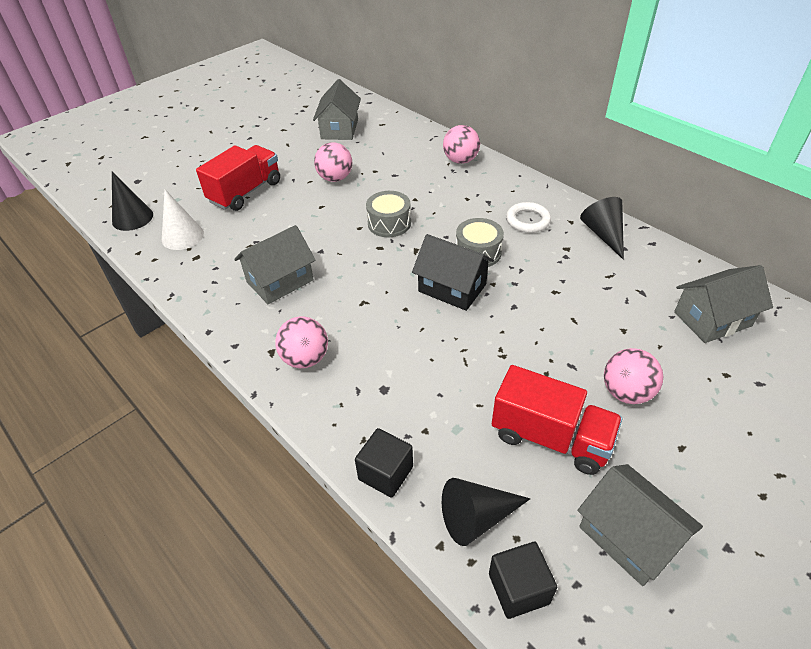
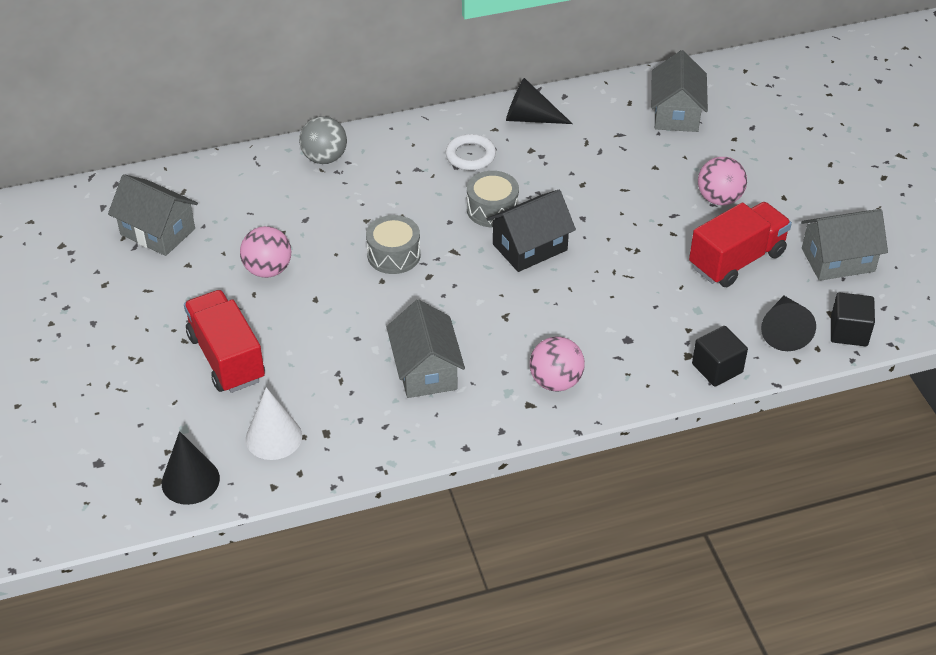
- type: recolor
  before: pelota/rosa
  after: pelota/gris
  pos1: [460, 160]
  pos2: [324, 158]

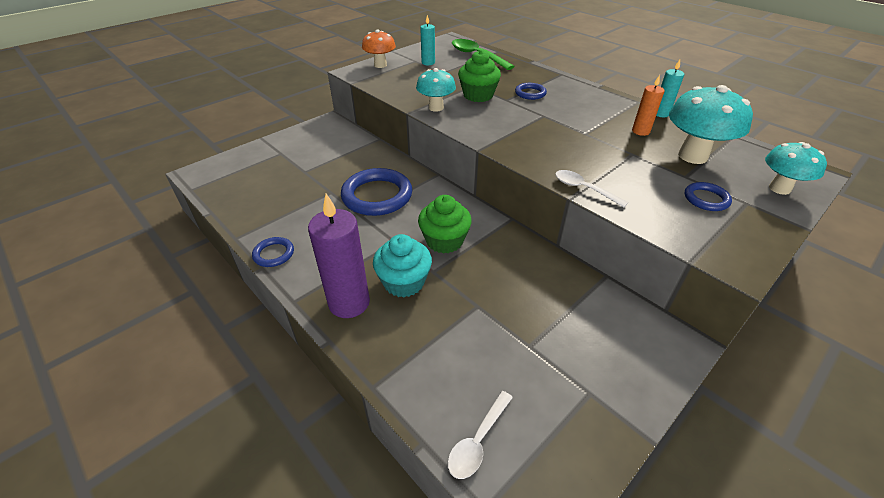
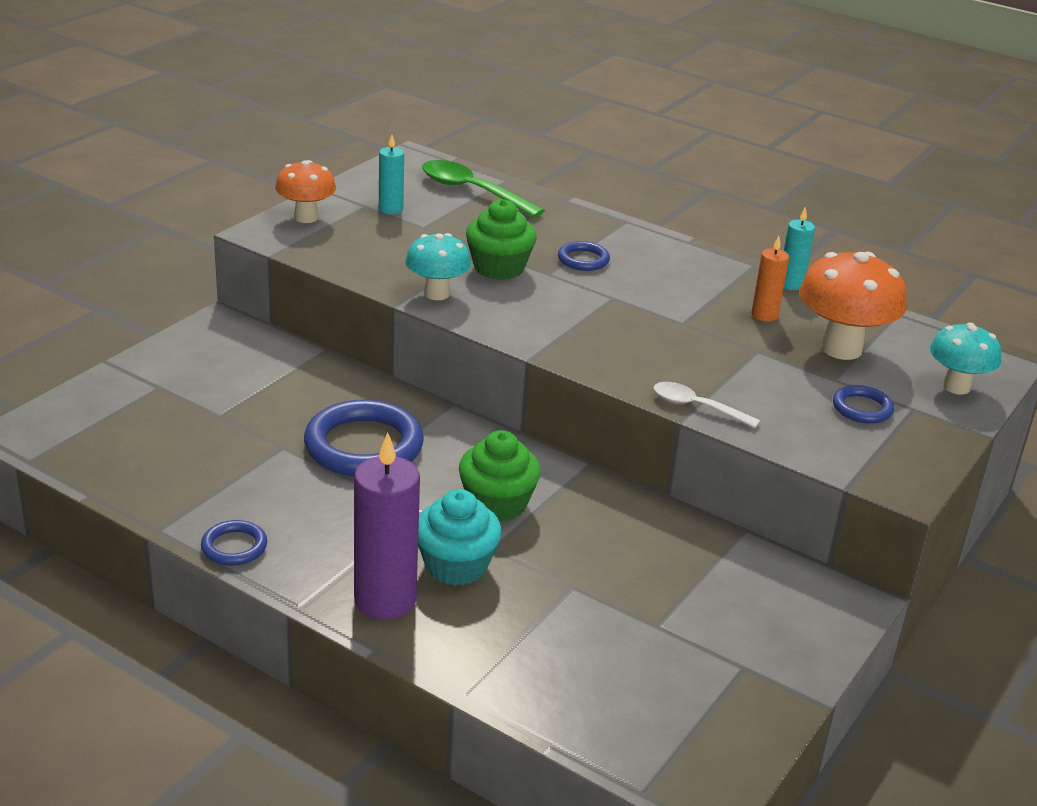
- type: recolor
  before: seta/turquesa
  after: seta/naranja
  pos1: [692, 156]
  pos2: [841, 349]
- type: delete
  before: cuchara/blanco
  pos1: [477, 441]

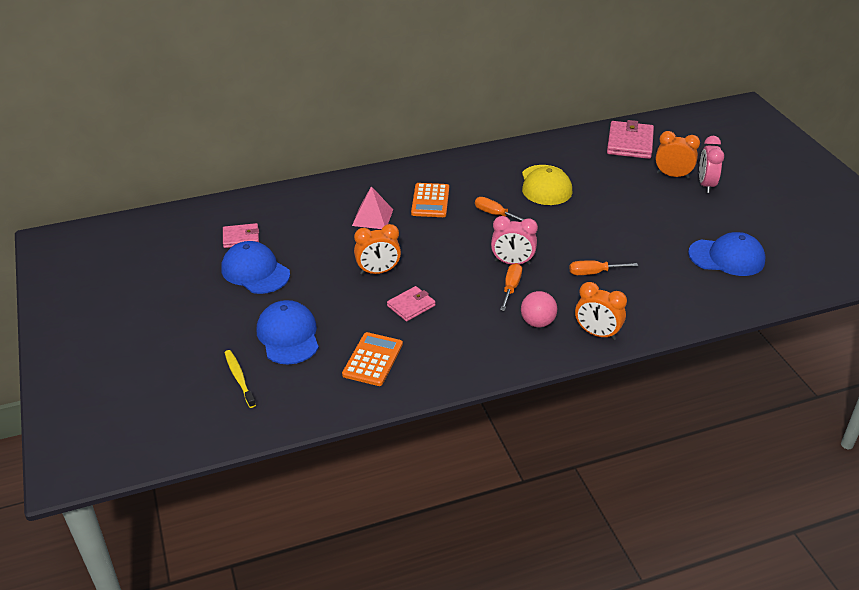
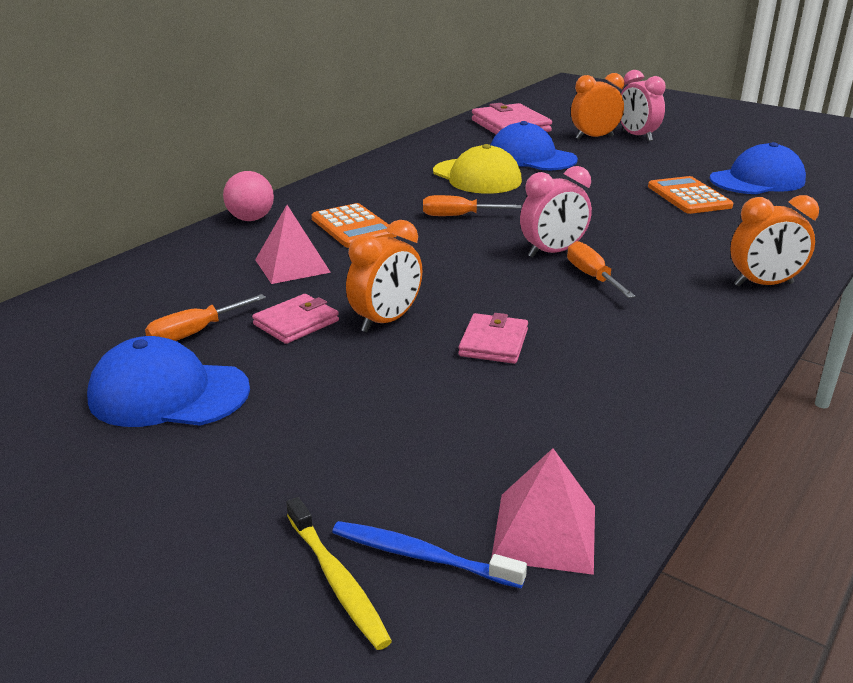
- type: move
  before: cartera/rosa
  pos1: [241, 238]
  pos2: [296, 323]
- type: move
  before: destornillador/naranja
  pos1: [594, 273]
  pos2: [195, 333]
- type: move
  before: pelota/rosa
  pos1: [537, 322]
  pos2: [251, 219]
- type: move
  before: gorra/azul
  pos1: [288, 335]
  pos2: [531, 157]
- type: move
  before: calculadora/naranja
  pos1: [373, 359]
  pos2: [688, 196]
- type: rotate
  before: cepillo de dientes/amarillo
  pos1: [239, 378]
  pos2: [336, 579]
  turn: -150
- type: insert
  after: pirámide/rosa
  pos2: [545, 532]
- type: insert
  after: cepillo de dientes/azul
  pos2: [422, 556]

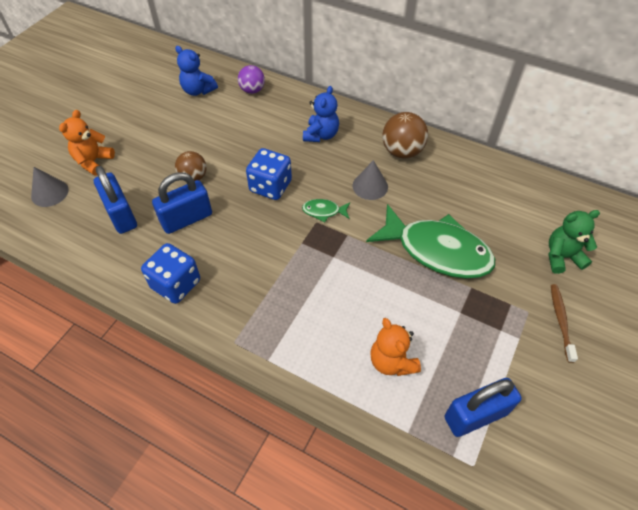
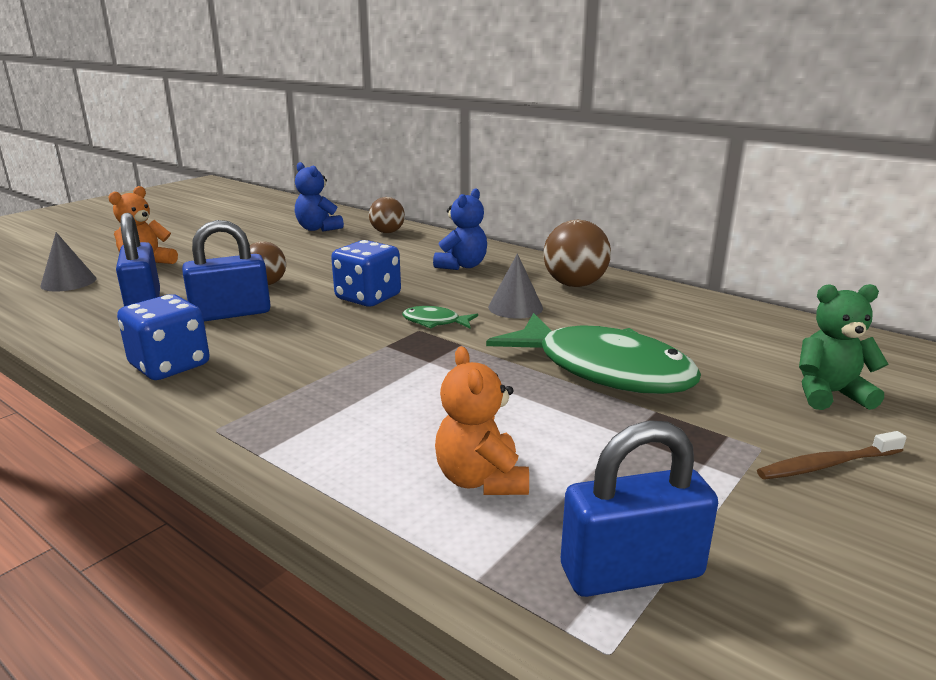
- type: recolor
  before: pelota/morado
  after: pelota/marrón
  pos1: [252, 90]
  pos2: [387, 232]
- type: rotate
  before: cepillo de dientes/marrón
  pos1: [560, 321]
  pos2: [827, 464]
  turn: -120

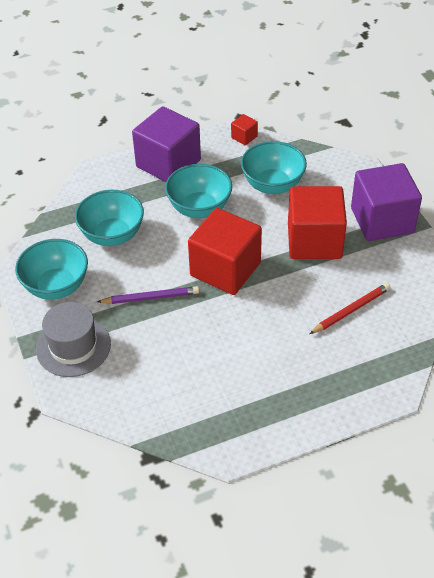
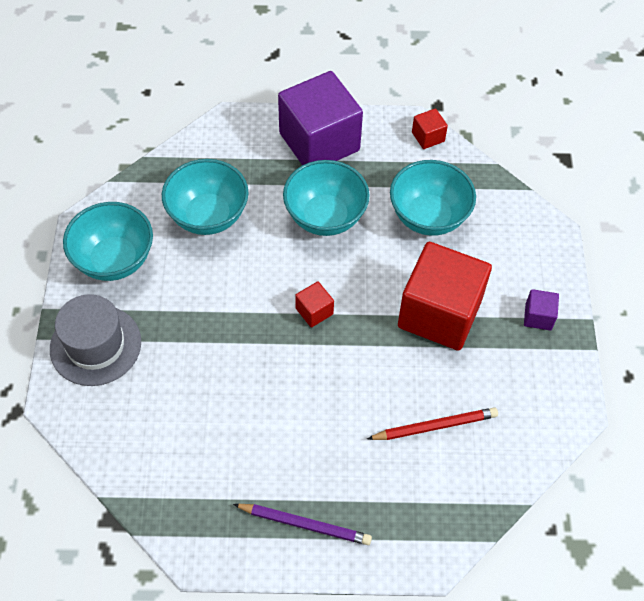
- type: resize
  before: cubo/morado
  pos1: [382, 220]
  pos2: [538, 316]
  scale: 0.42
- type: resize
  before: cubo/rojo
  pos1: [225, 269]
  pos2: [314, 311]
  scale: 0.42
- type: move
  before: lápiz/morado
  pos1: [151, 297]
  pos2: [305, 524]

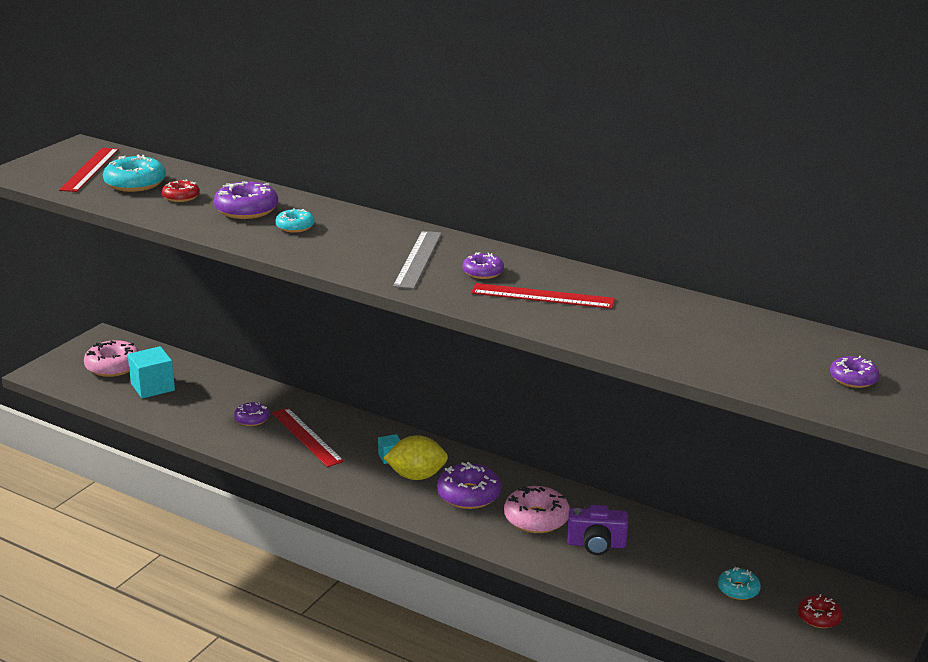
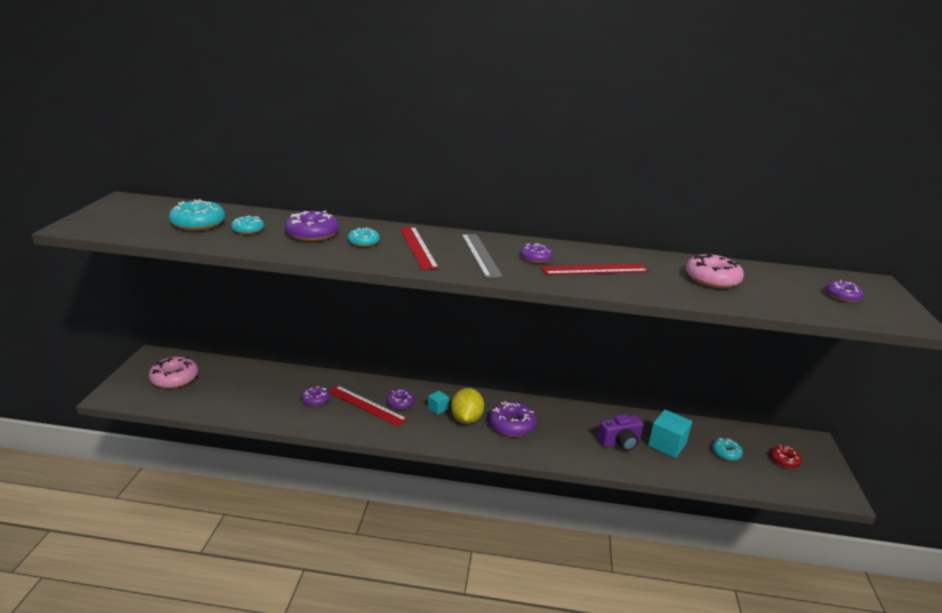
- type: move
  before: regla/rojo
  pos1: [90, 169]
  pos2: [418, 247]
- type: recolor
  before: rosquilla/rojo
  after: rosquilla/turquesa
  pos1: [181, 197]
  pos2: [248, 230]
- type: move
  before: cubo/turquesa
  pos1: [152, 387]
  pos2: [667, 445]
- type: rotate
  before: limón/amarillo
  pos1: [416, 476]
  pos2: [466, 419]
  turn: -60
- type: move
  before: rosquilla/rosa
  pos1: [536, 518]
  pos2: [712, 279]
- type: insert
  after: rosquilla/morado
  pos2: [400, 403]

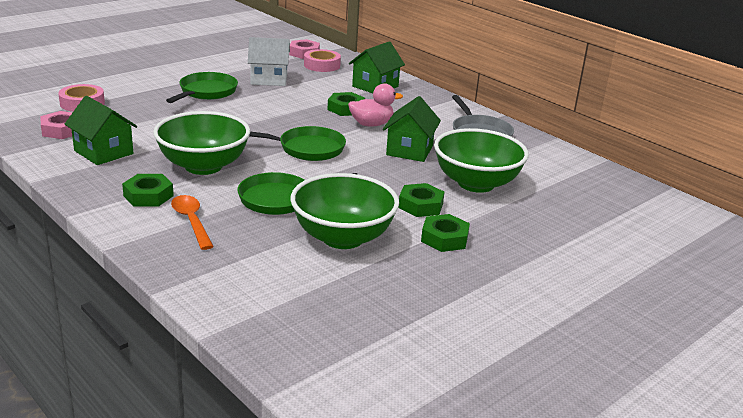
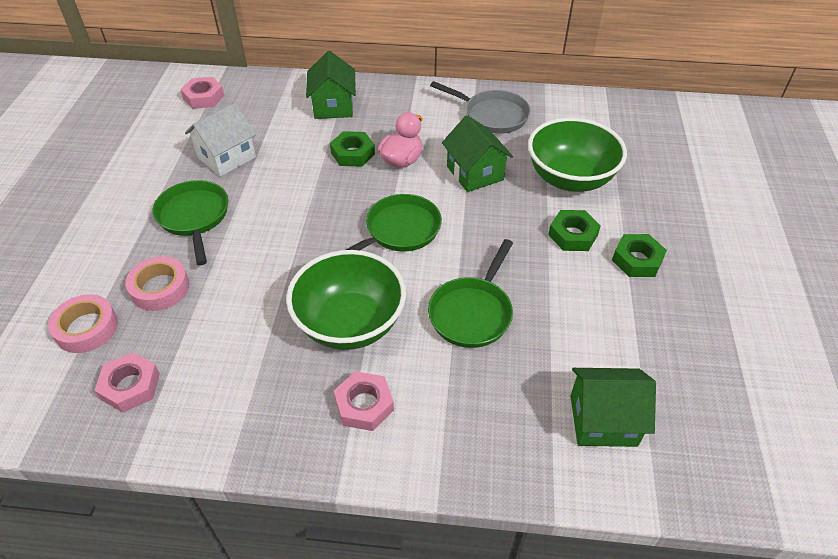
- type: move
  before: cinta adhesiva/rosa
  pos1: [322, 65]
  pos2: [160, 288]
- type: move
  before: casa/verde
  pos1: [103, 152]
  pos2: [603, 420]
- type: delete
  before: cuenco/verde
  pos1: [342, 237]
- type: recolor
  before: tuerca/verde
  after: tuerca/rosa
  pos1: [148, 196]
  pos2: [364, 405]
- type: delete
  before: cuchara/naranja
  pos1: [191, 221]

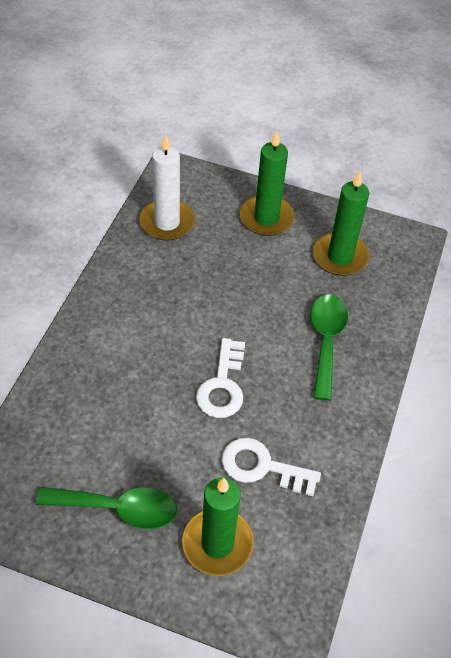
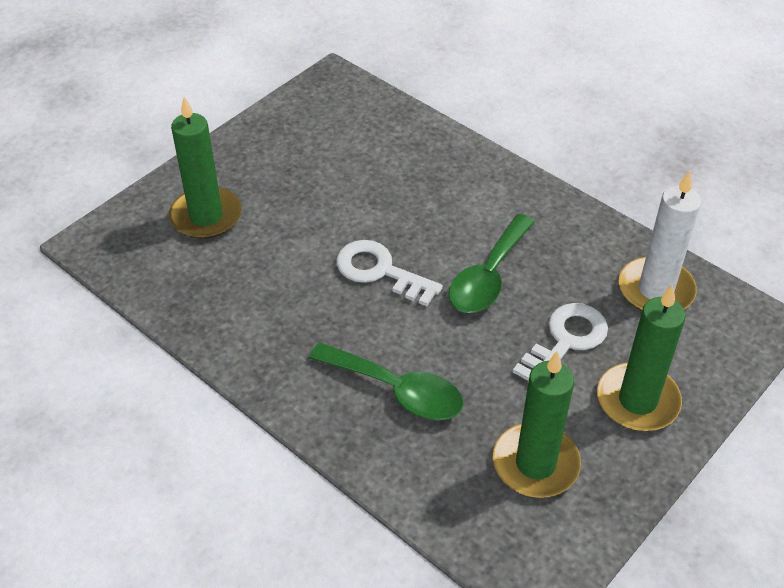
- type: move
  before: llave/blanco
  pos1: [262, 467]
  pos2: [566, 341]
- type: move
  before: cuchara/verde
  pos1: [118, 509]
  pos2: [488, 276]

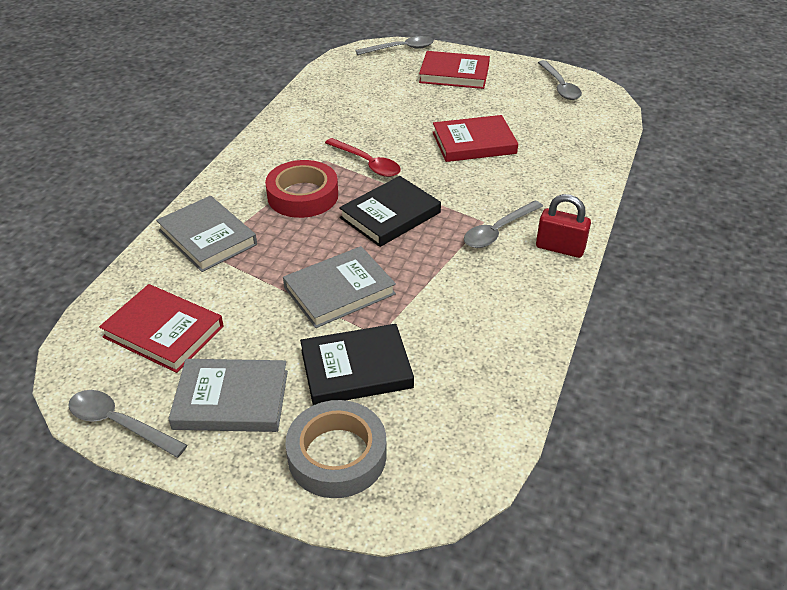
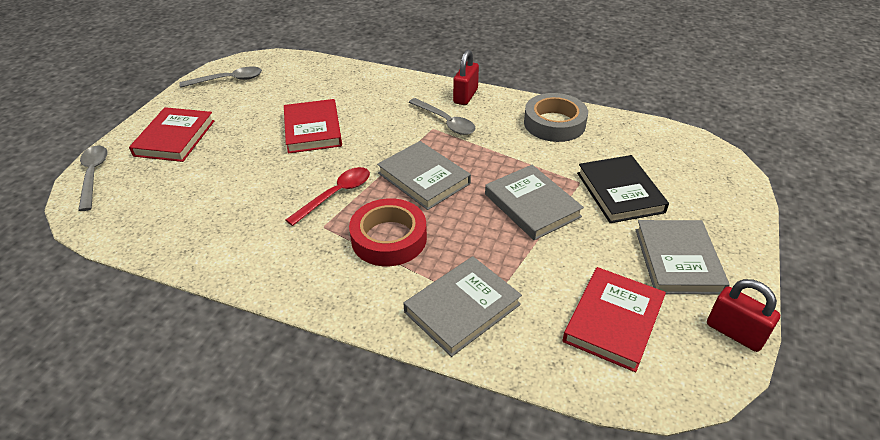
- type: recolor
  before: libro/negro
  after: libro/gris
  pos1: [390, 215]
  pos2: [424, 178]
- type: replace
  before: cuchara/gris
  after: candado/rojo
  pos1: [119, 423]
  pos2: [734, 333]
- type: move
  before: cinta adhesiva/gris
  pos1: [337, 455]
  pos2: [554, 123]

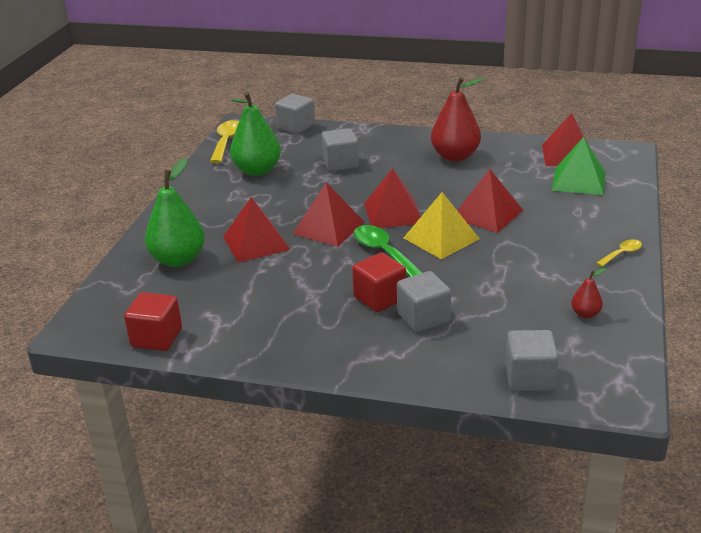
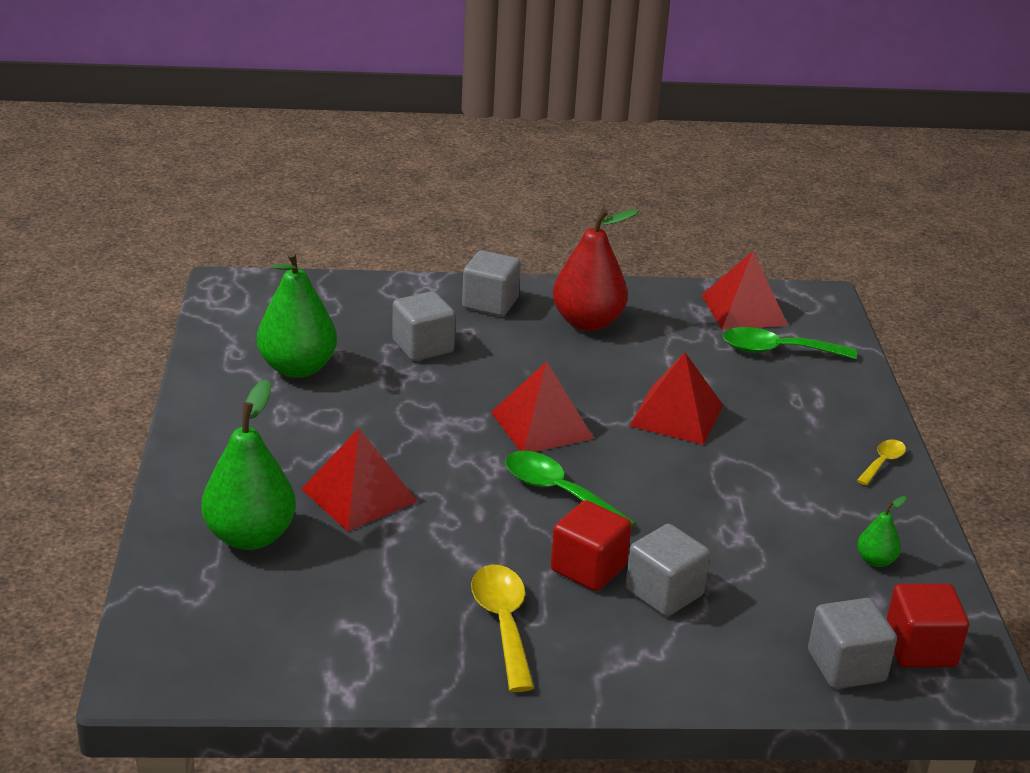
- type: move
  before: cubo/gris
  pos1: [296, 127]
  pos2: [490, 303]
- type: move
  before: cuchara/amarillo
  pos1: [227, 142]
  pos2: [503, 623]
- type: replace
  before: pirámide/verde
  after: cuchara/verde
  pos1: [579, 181]
  pos2: [777, 351]
- type: delete
  before: pirámide/rojo
  pos1: [328, 227]
- type: delete
  before: pirámide/amarillo
  pos1: [441, 238]
- type: recolor
  before: pera/rojo
  after: pera/verde
  pos1: [585, 314]
  pos2: [875, 560]
- type: move
  before: cubo/rojo
  pos1: [156, 338]
  pos2: [920, 648]

